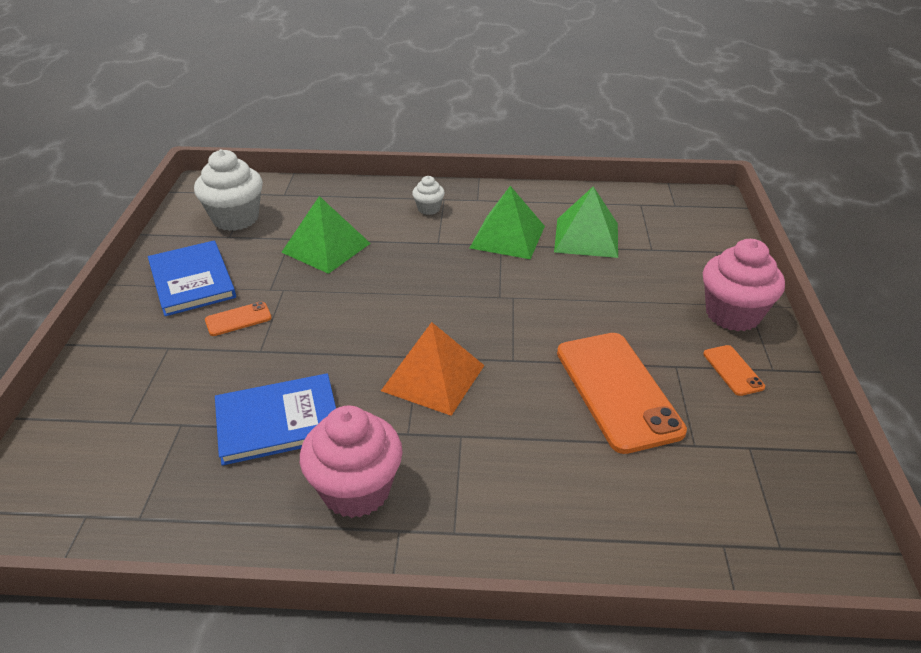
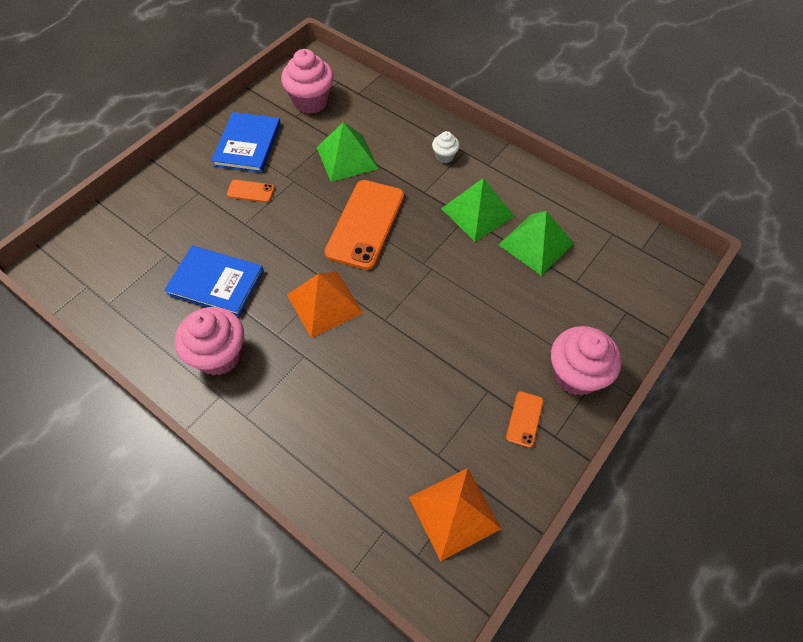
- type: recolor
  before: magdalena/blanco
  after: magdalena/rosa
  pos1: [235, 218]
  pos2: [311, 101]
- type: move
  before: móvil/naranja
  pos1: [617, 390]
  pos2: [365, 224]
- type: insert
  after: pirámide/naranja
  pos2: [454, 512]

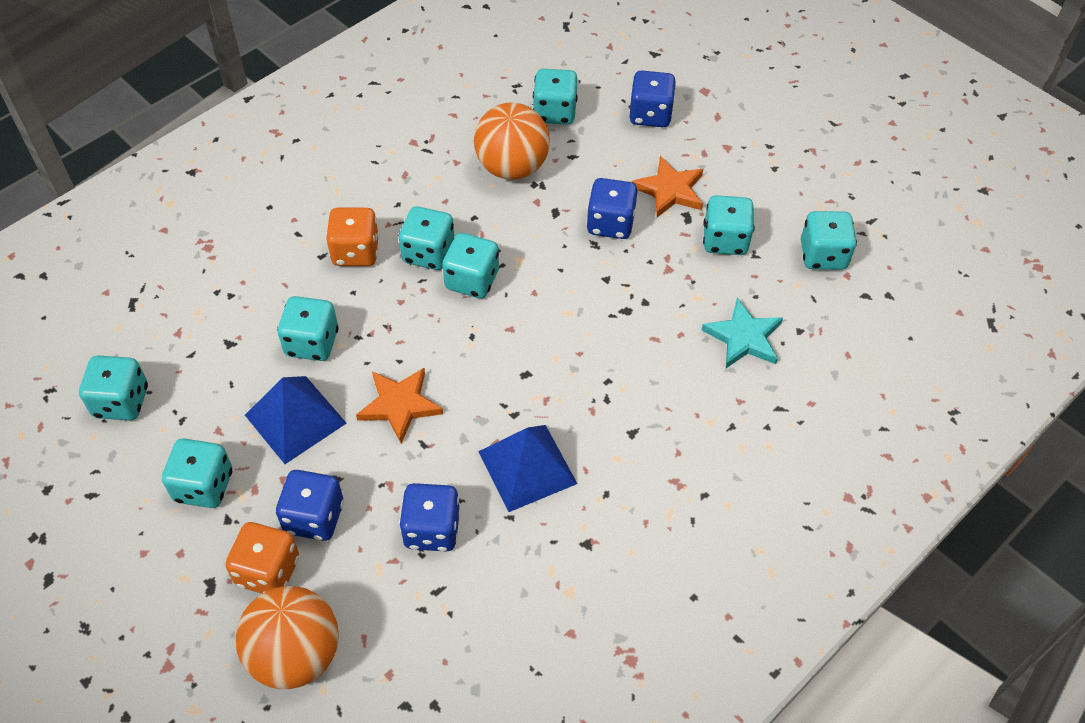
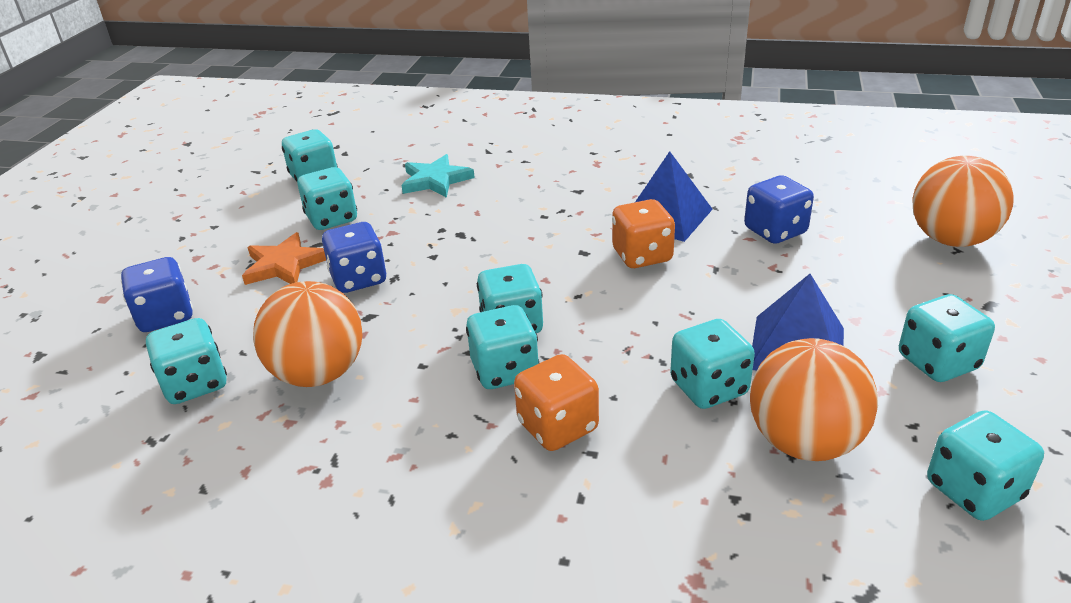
- type: delete
  before: estrella/naranja
  pos1: [400, 405]
- type: delete
  before: dado/azul
  pos1: [314, 517]
- type: move
  before: dado/naranja
  pos1: [268, 571]
  pos2: [642, 256]
- type: insert
  after: pelota/naranja
  pos2: [804, 442]

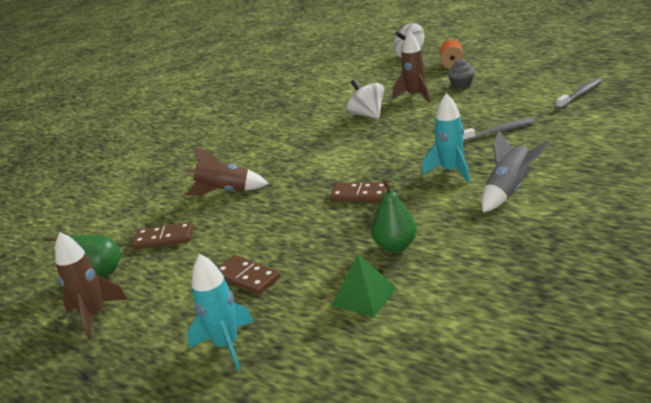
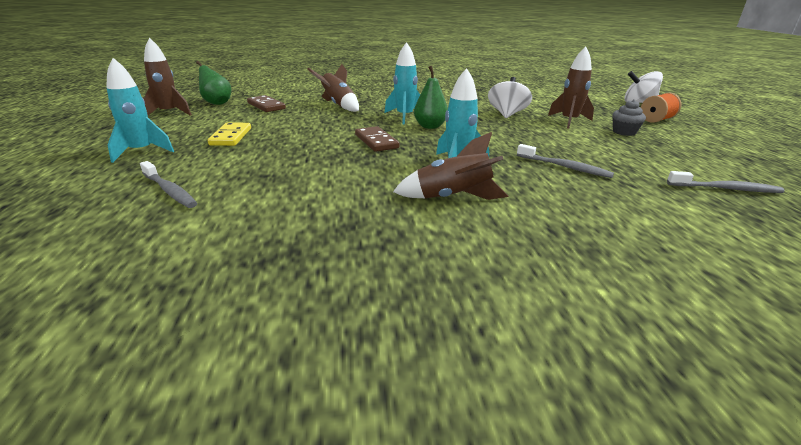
- type: recolor
  before: cohete/gris
  after: cohete/marrón
  pos1: [509, 191]
  pos2: [453, 197]
- type: move
  before: pera/verde
  pos1: [395, 246]
  pos2: [430, 126]
- type: delete
  before: pirámide/verde
  pos1: [364, 296]
- type: recolor
  before: ficha de dominó/marrón
  after: ficha de dominó/amarillo
  pos1: [247, 277]
  pos2: [231, 136]
- type: insert
  after: cohete/turquesa
  pos2: [404, 117]
- type: insert
  after: cepillo de dientes/gris
  pos2: [169, 190]

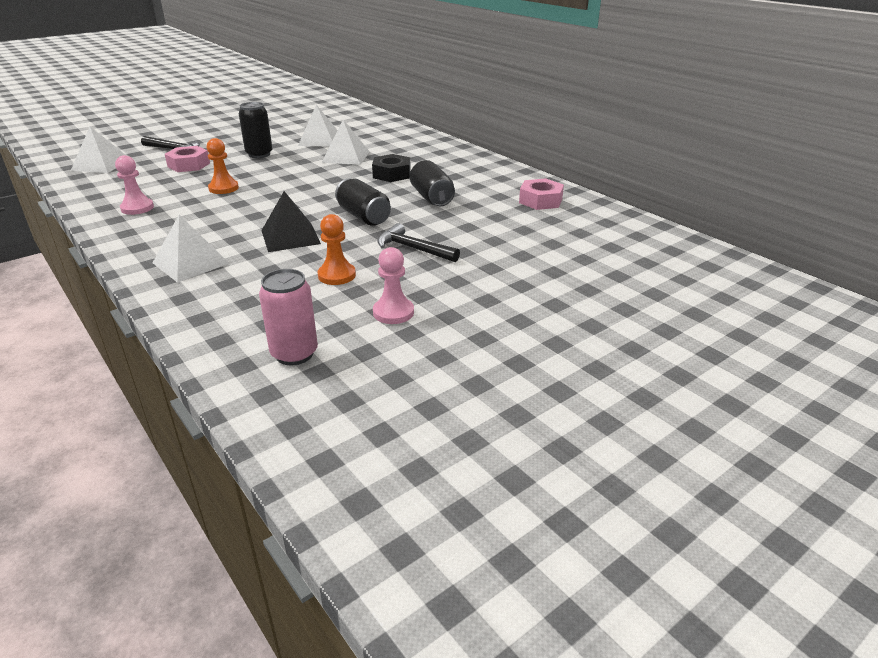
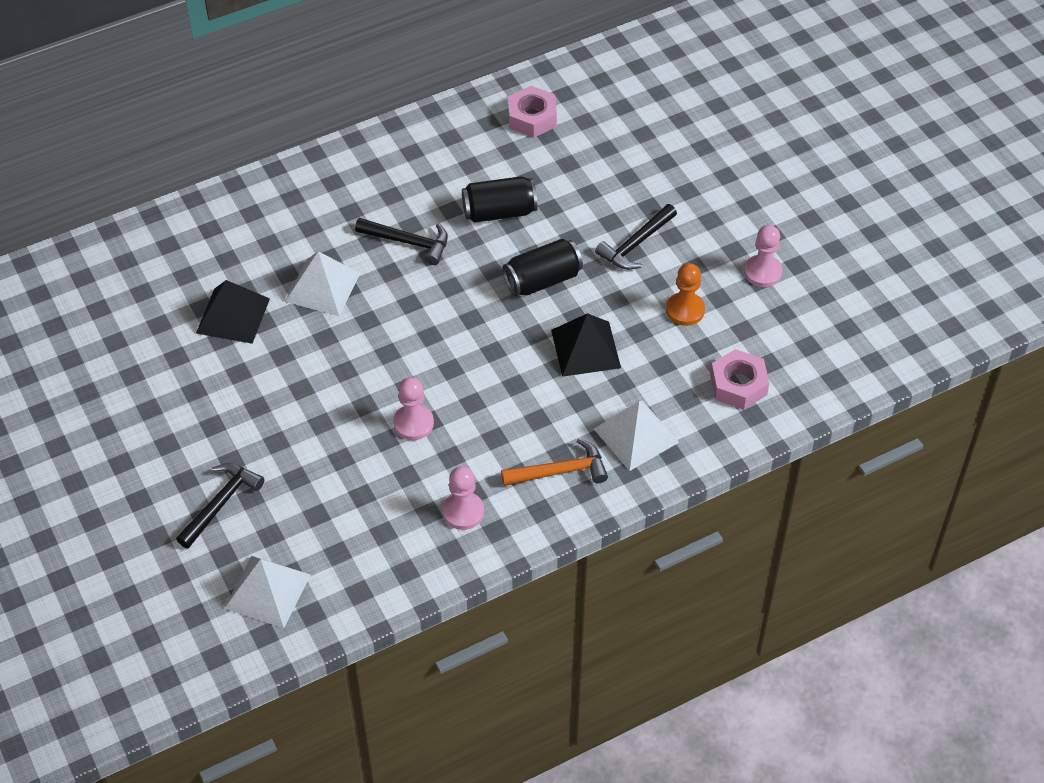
- type: delete
  before: lata/negro
  pos1: [259, 154]
- type: recolor
  before: pirámide/blanco
  after: pirámide/negro
  pos1: [320, 140]
  pos2: [233, 315]
- type: recolor
  before: peón/naranja
  after: peón/rosa
  pos1: [223, 188]
  pos2: [413, 423]
- type: move
  before: tuerca/rosa
  pos1: [189, 165]
  pos2: [738, 385]
- type: replace
  before: tuerca/negro
  after: martillo/negro
  pos1: [392, 174]
  pos2: [408, 242]
- type: delete
  before: lata/rosa
  pos1: [294, 354]
- type: insert
  after: martillo/naranja
  pos2: [560, 471]

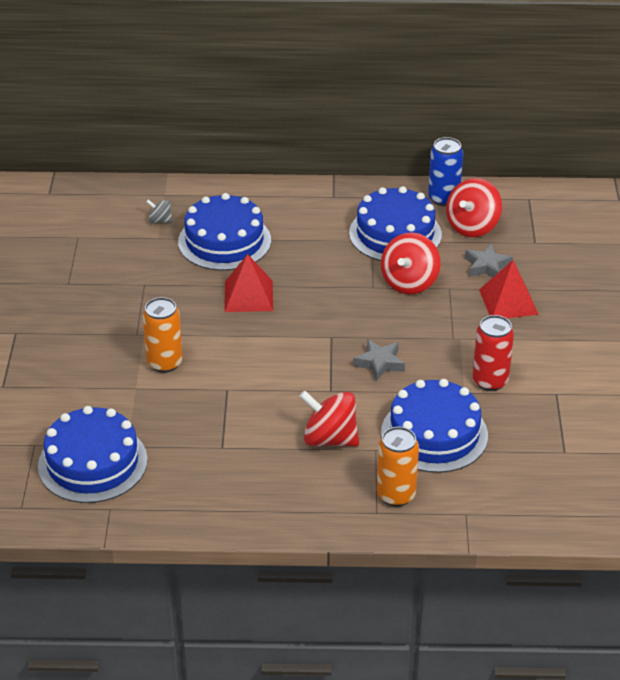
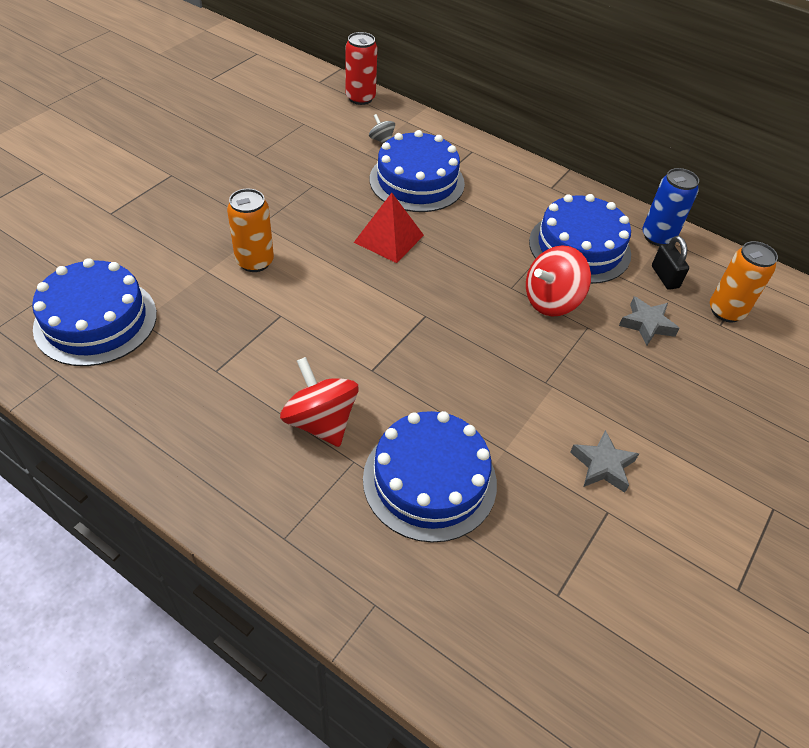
- type: replace
  before: peonza/rojo
  after: candado/negro
  pos1: [472, 226]
  pos2: [665, 277]
- type: delete
  before: pirámide/rojo
  pos1: [508, 302]
- type: move
  before: lata/rojo
  pos1: [490, 381]
  pos2: [360, 98]
- type: move
  before: estrella/gris
  pos1: [380, 363]
  pos2: [603, 465]
- type: move
  before: lata/naranja
  pos1: [396, 495]
  pos2: [726, 311]

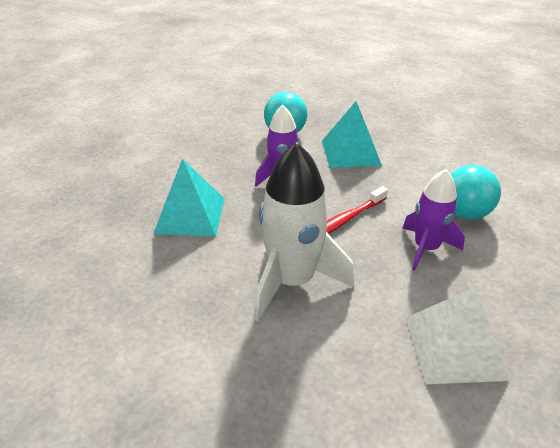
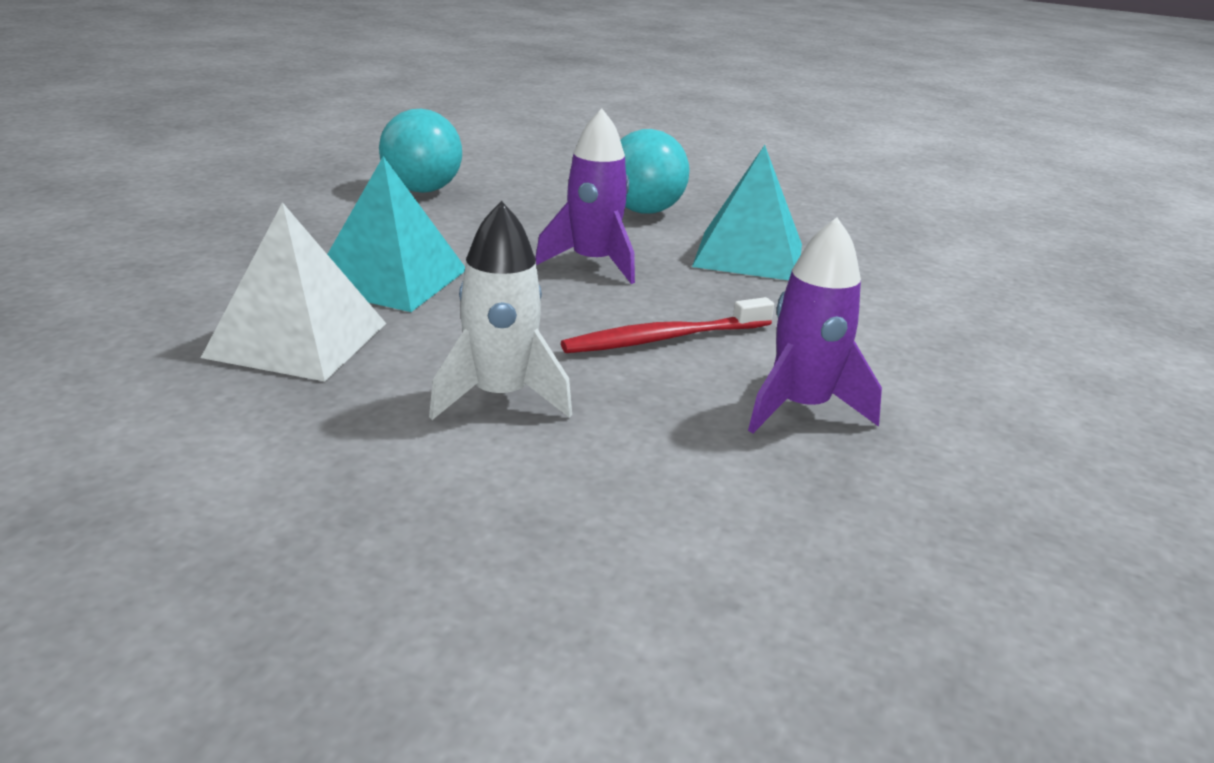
- type: resize
  before: cohete/blanco
  pos1: [292, 281]
  pos2: [500, 396]
  scale: 0.64
- type: move
  before: pelota/turquesa
  pos1: [464, 213]
  pos2: [422, 190]
- type: move
  before: pirámide/blanco
  pos1: [454, 347]
  pos2: [297, 339]

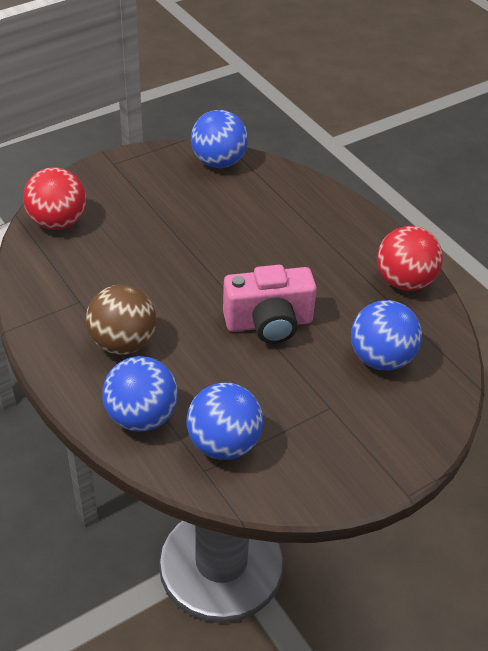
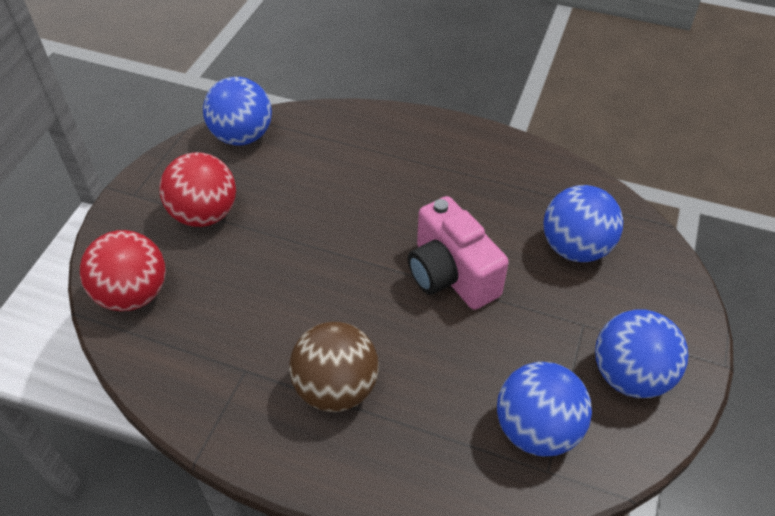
- type: move
  before: pelota/rojo
  pos1: [404, 281]
  pos2: [205, 214]
- type: rotate
  before: cámara/rosa
  pos1: [269, 323]
  pos2: [451, 275]
  turn: 105
- type: move
  before: pelota/azul
  pos1: [141, 417]
  pos2: [629, 375]

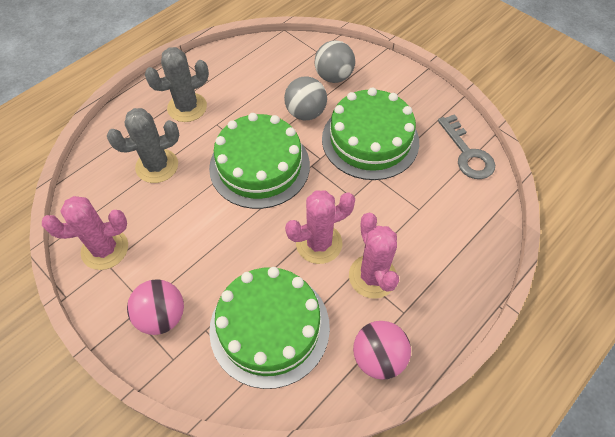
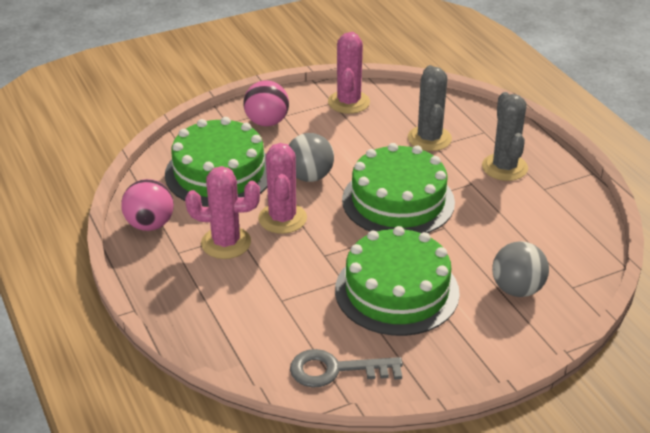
- type: move
  before: pelota/gris
  pos1: [305, 113]
  pos2: [309, 176]

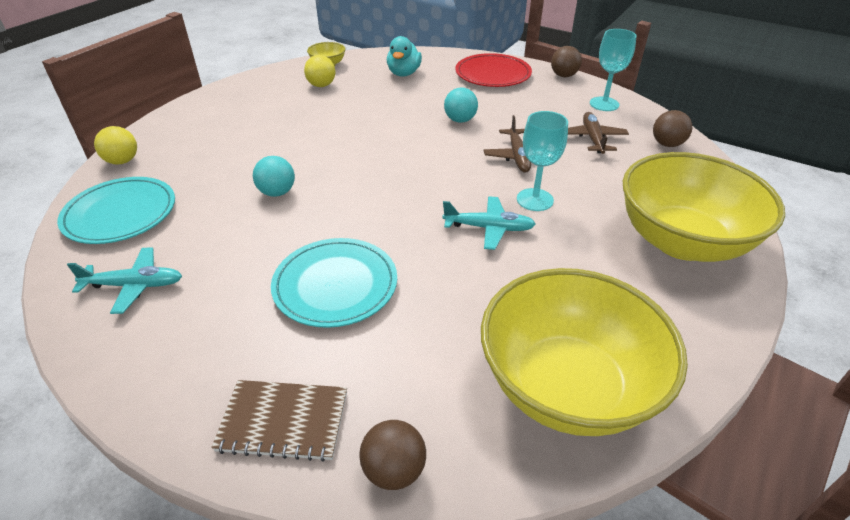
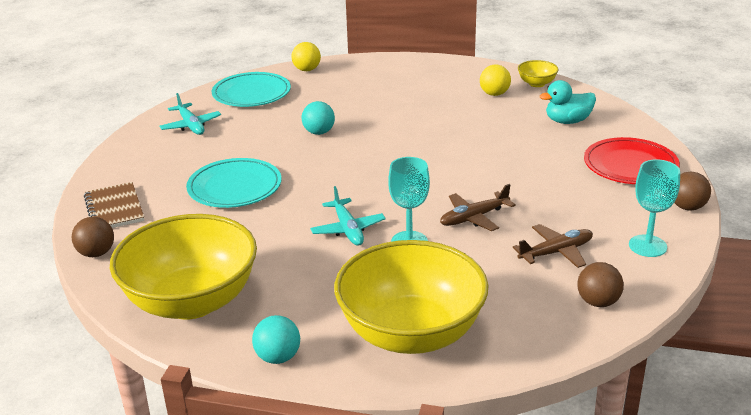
- type: move
  before: pelota/turquesa
  pos1: [460, 120]
  pos2: [278, 357]

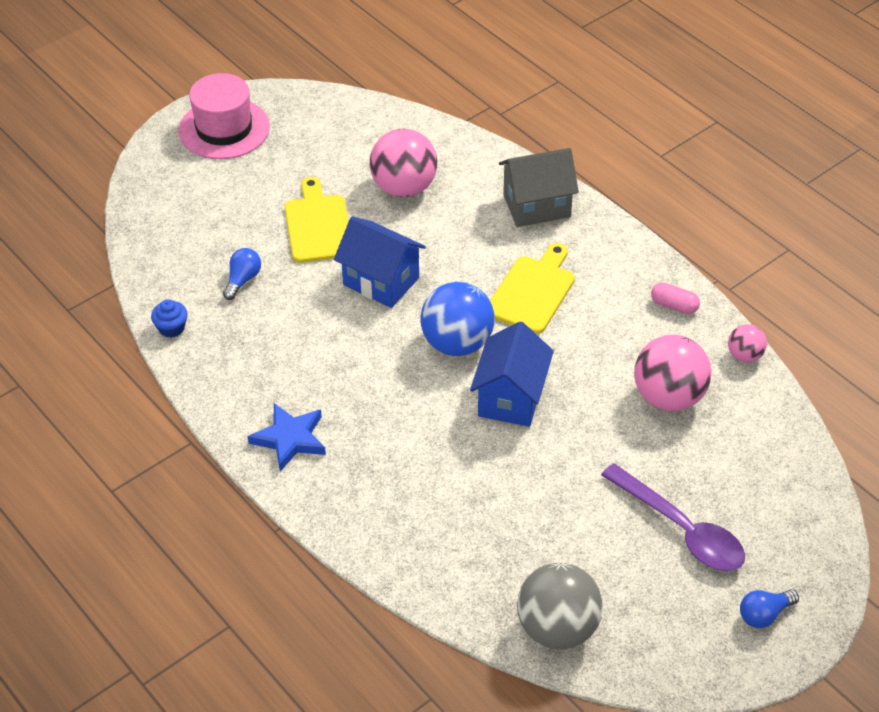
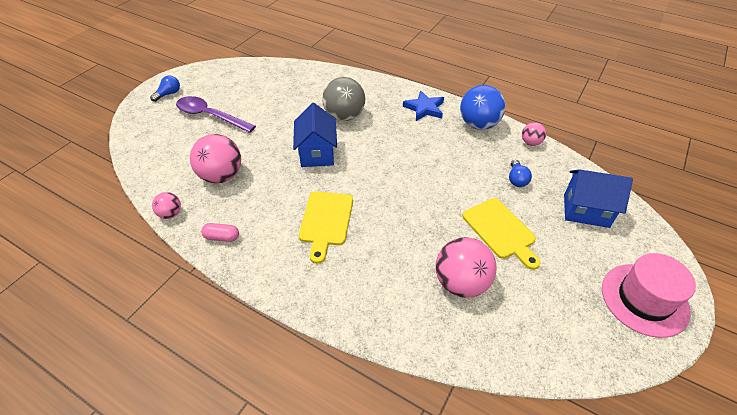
- type: delete
  before: casa/gris
  pos1: [536, 206]
- type: move
  before: casa/azul
  pos1: [381, 281]
  pos2: [586, 210]
- type: move
  before: pelota/azul
  pos1: [457, 343]
  pos2: [478, 124]
- type: replace
  before: magdalena/azul
  after: pelota/rosa
  pos1: [171, 328]
  pos2: [530, 142]
- type: move
  before: pelota/gris
  pos1: [557, 628]
  pos2: [344, 116]

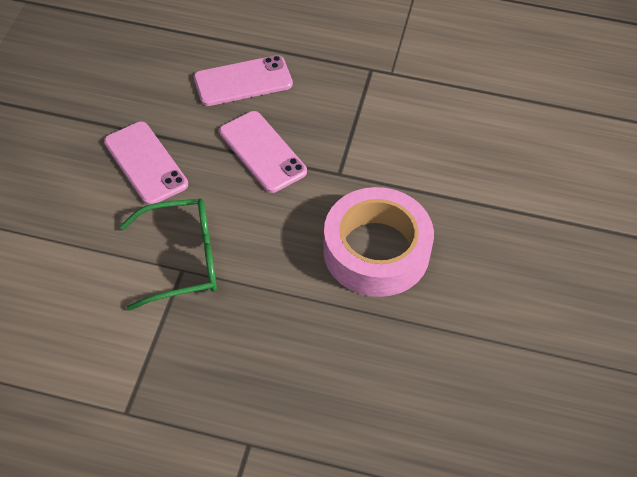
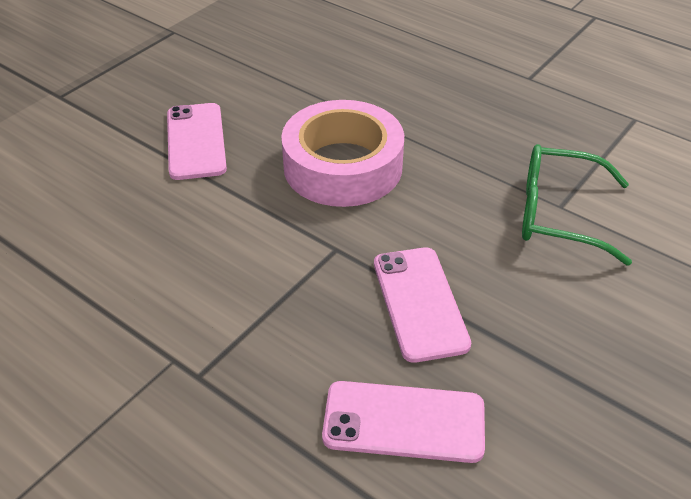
- type: move
  before: móvil/rosa
  pos1: [145, 163]
  pos2: [196, 141]

